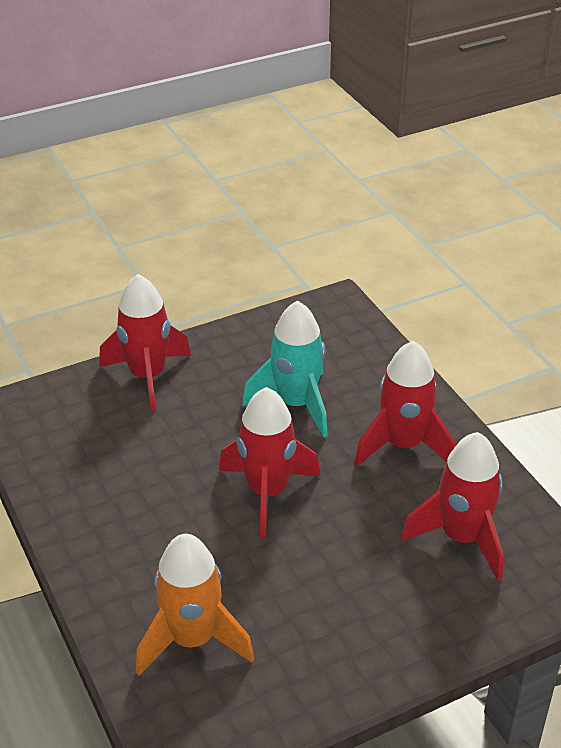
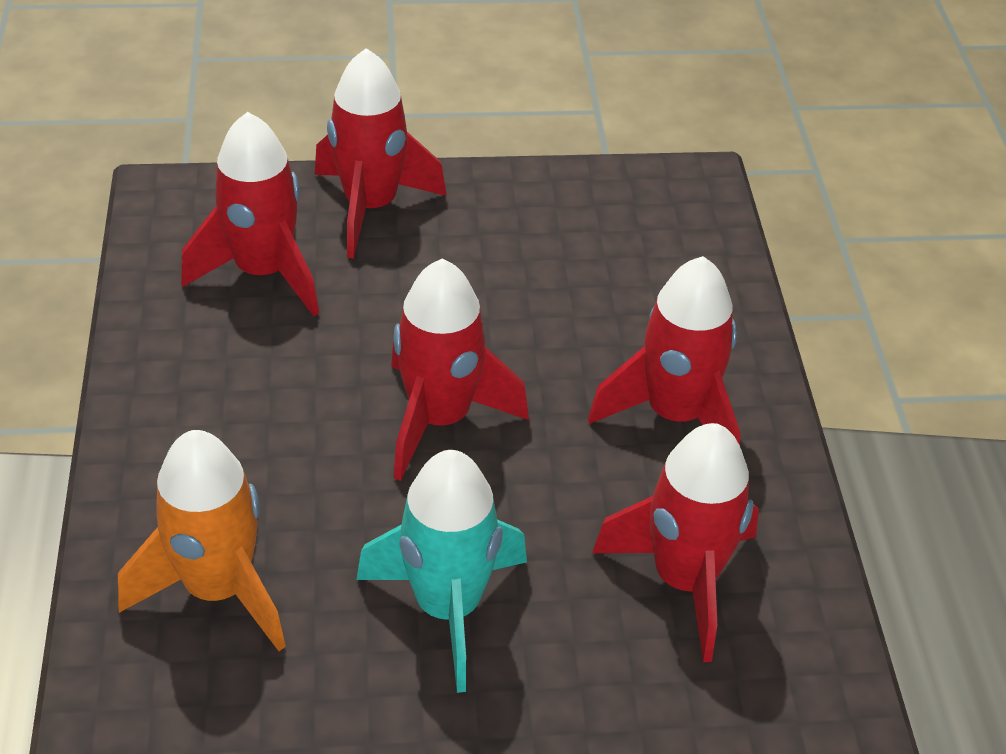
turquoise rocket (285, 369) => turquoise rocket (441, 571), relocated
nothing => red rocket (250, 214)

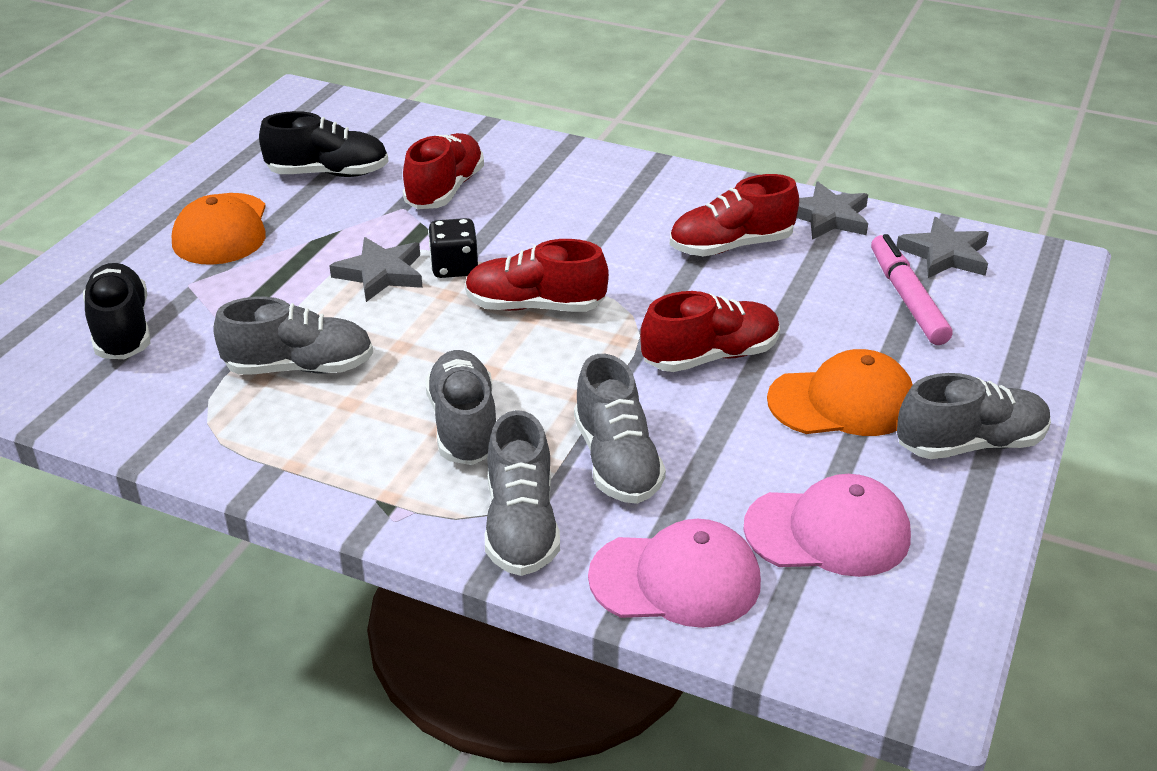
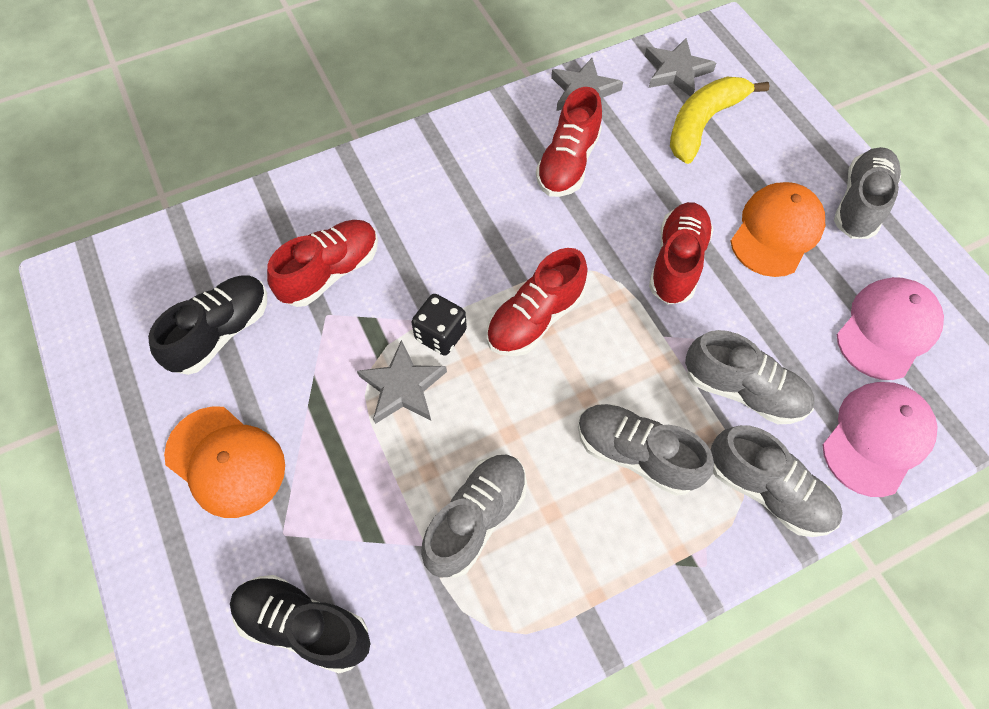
red shoe (443, 171) => red shoe (322, 263), 75 degrees clockwise
pink marker (911, 289) => yellow banana (720, 120)

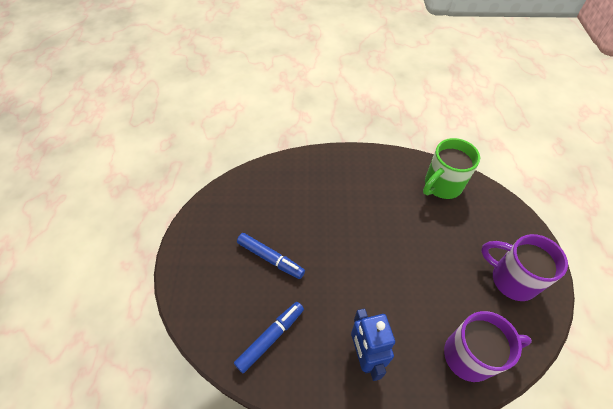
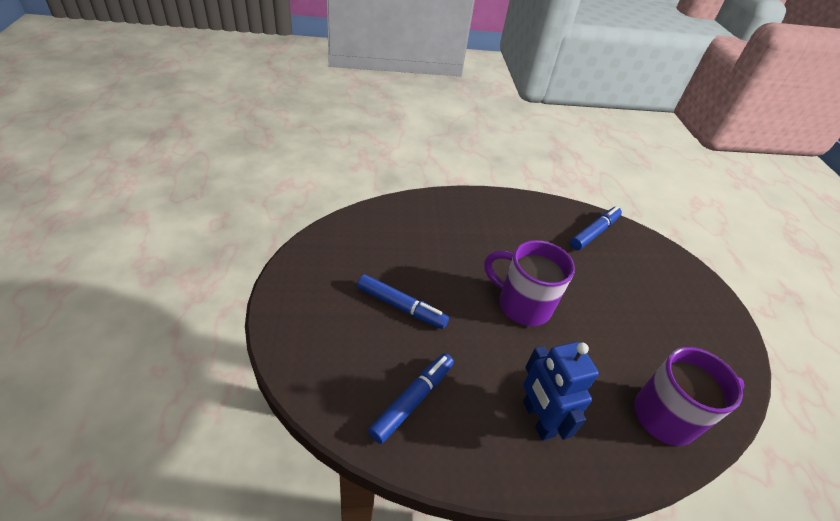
green mug (451, 168) => blue marker (596, 228)
purple mug (524, 267) => purple mug (529, 283), relocated

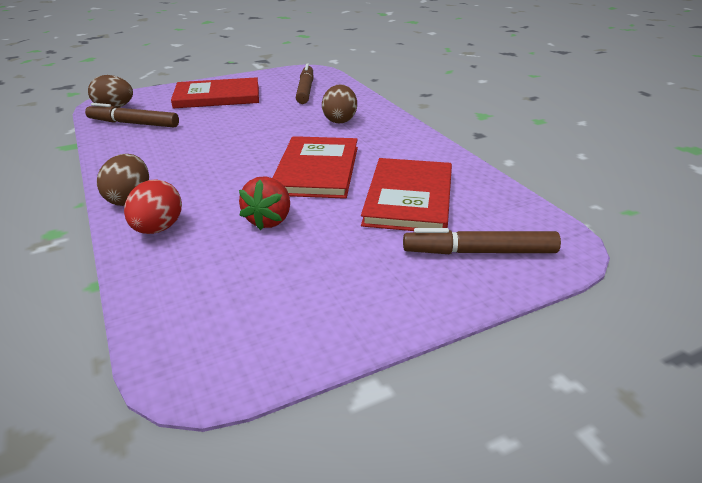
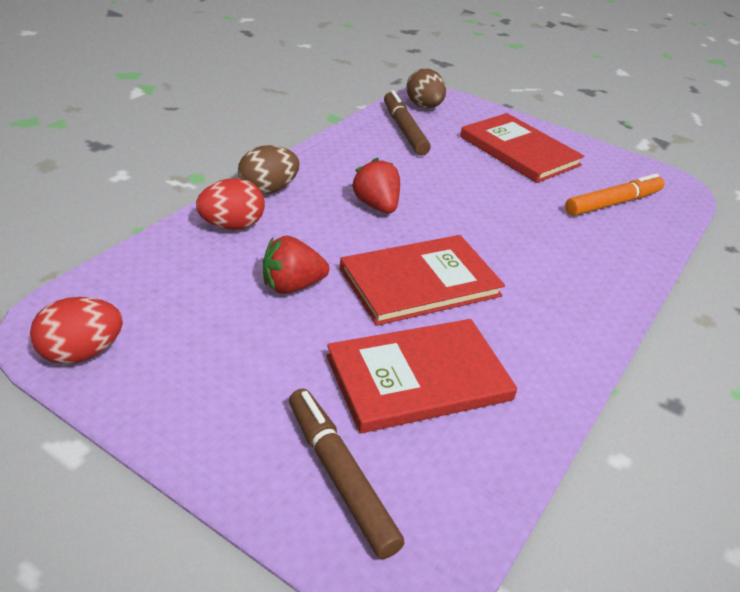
brown marker (305, 84) => orange marker (614, 194)
brown egg (339, 103) => nothing
nothing => red egg (76, 330)
nothing => red strawberry (375, 185)

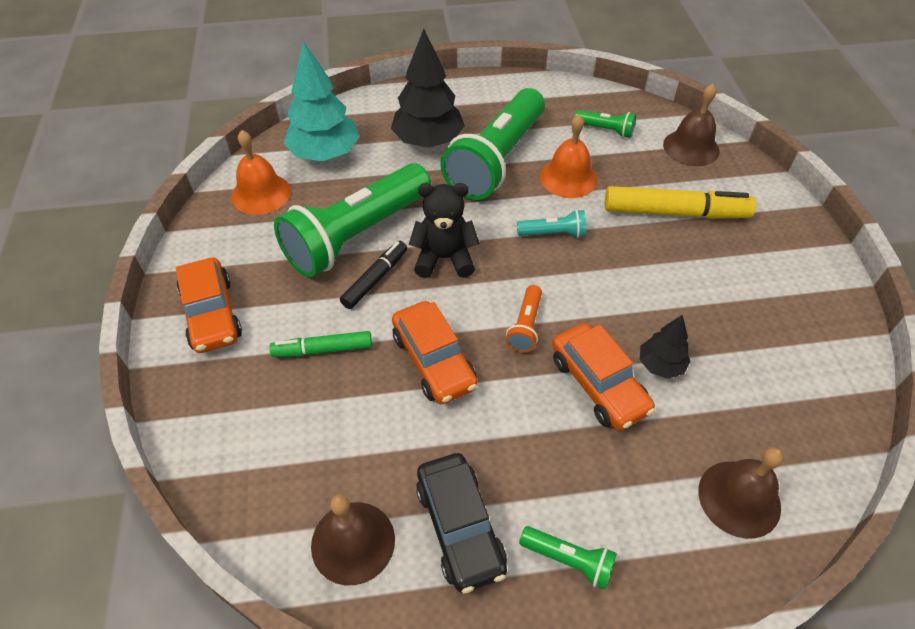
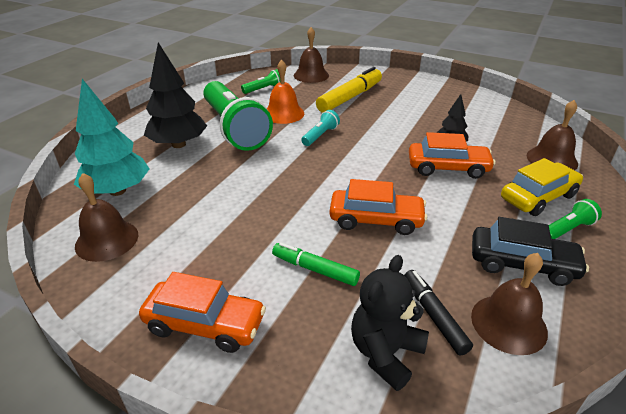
orange bell (261, 172) => brown bell (106, 217)
green marker (320, 344) => green marker (316, 264), 90 degrees clockwise
green flashlight (352, 220) => nothing
black marker (373, 275) => black marker (438, 313), relocated
black teddy bear (444, 230) => black teddy bear (390, 323), relocated
orange flashlight (524, 319) => nothing
nothing => yellow car (542, 187)

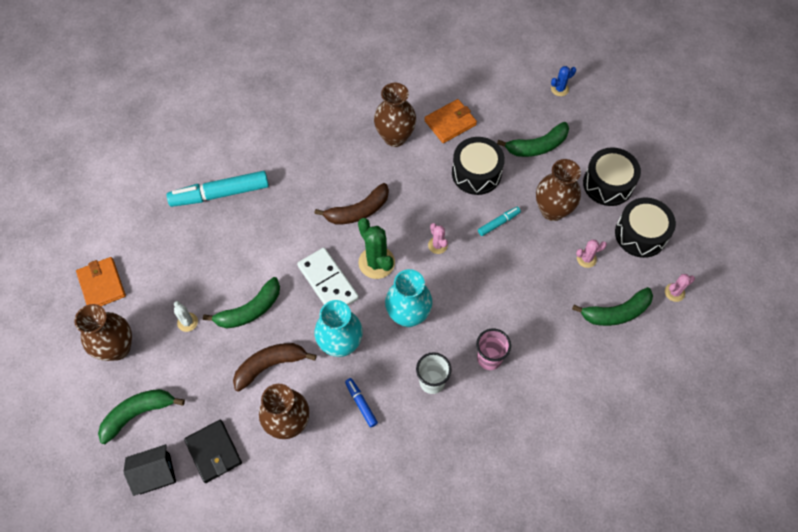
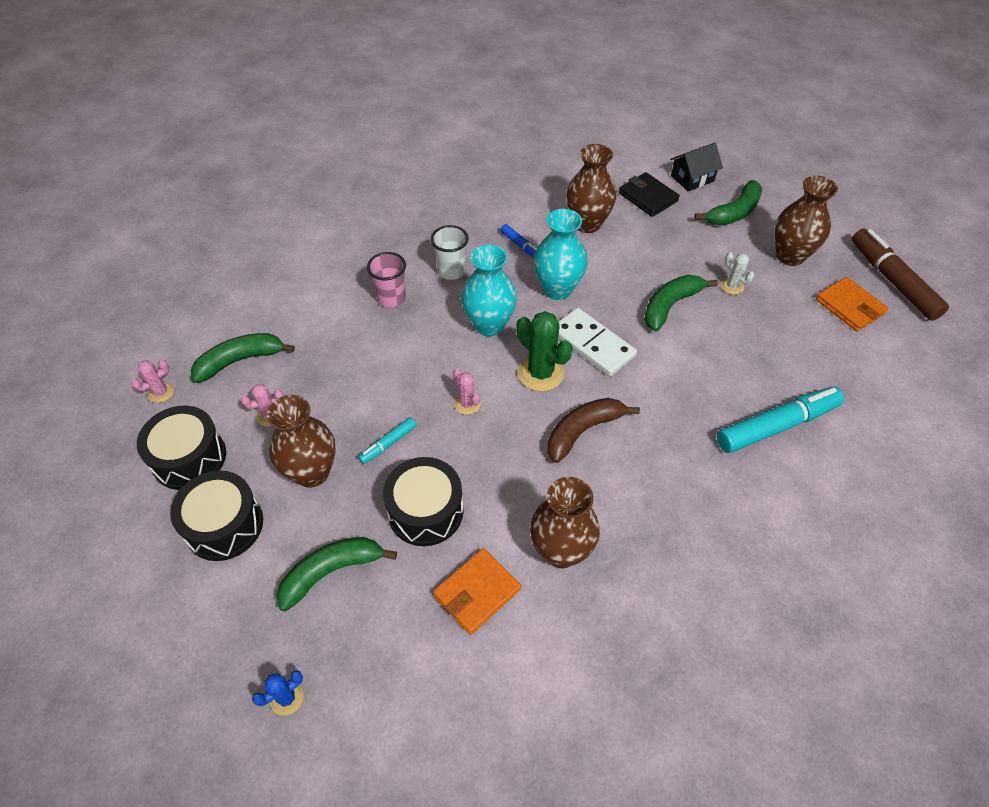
brown banana (275, 367) => nothing
nothing => brown marker (900, 274)

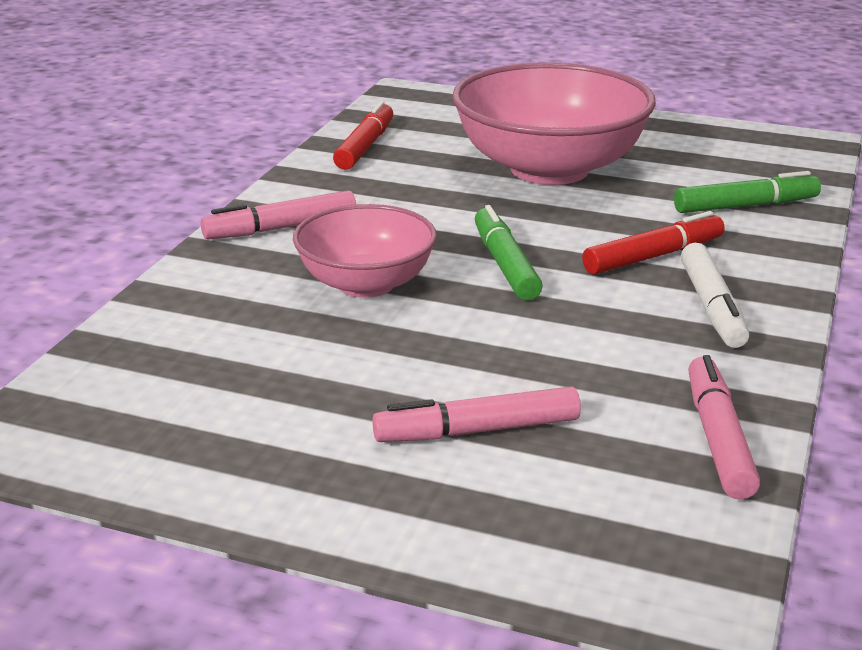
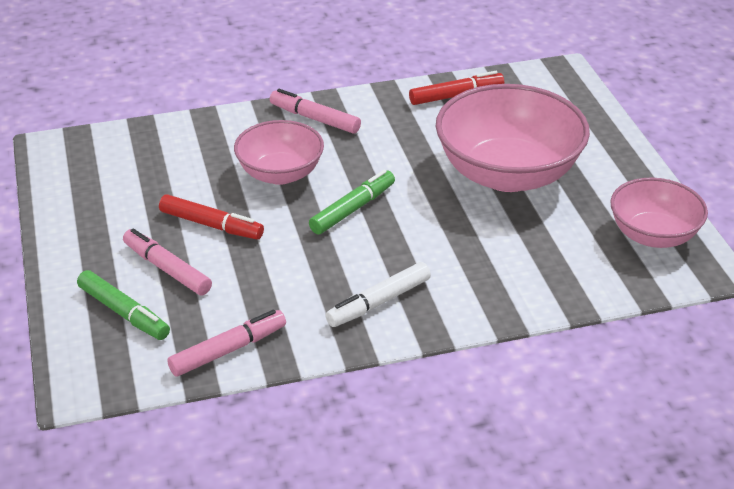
red marker (653, 243) => red marker (211, 216), relocated
green marker (747, 192) => green marker (123, 305), relocated
nothing => pink bowl (659, 212)

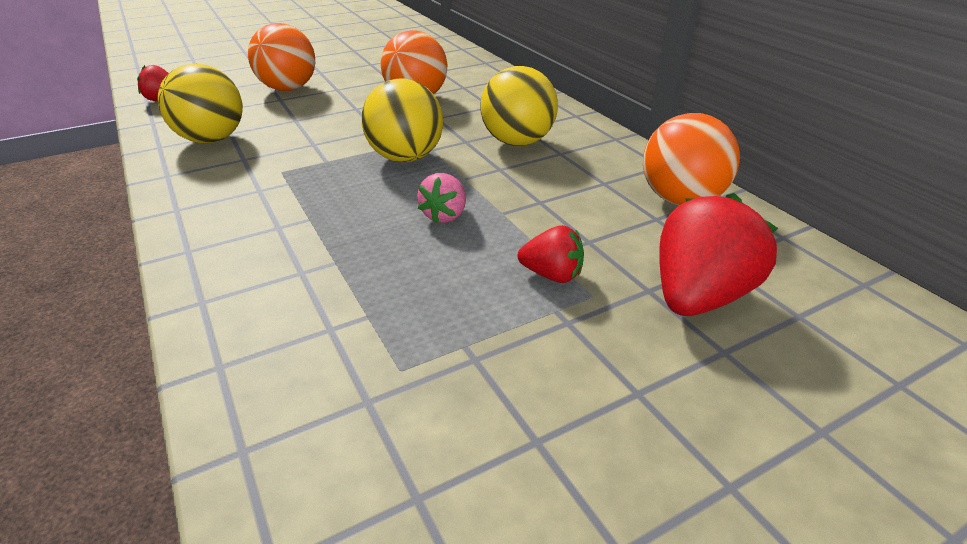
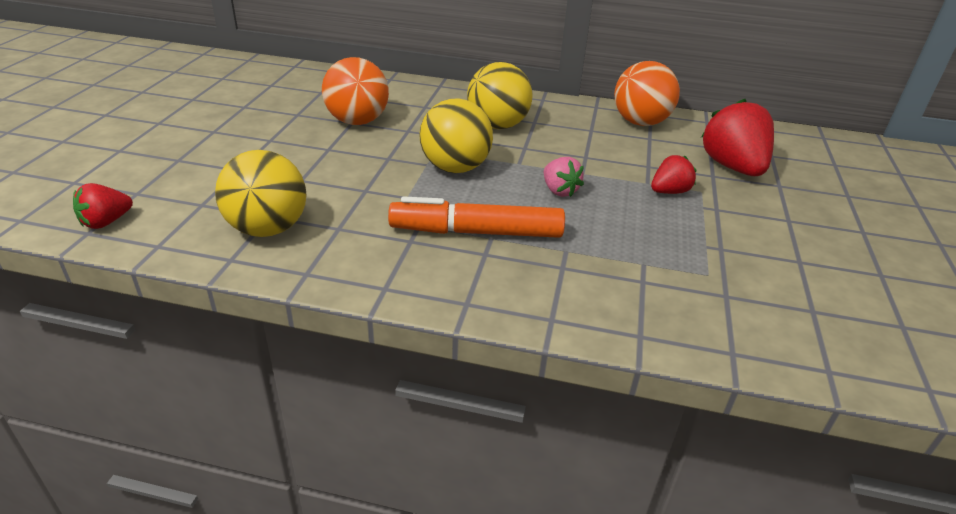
orange ball (281, 57) => nothing
nothing => orange marker (476, 217)

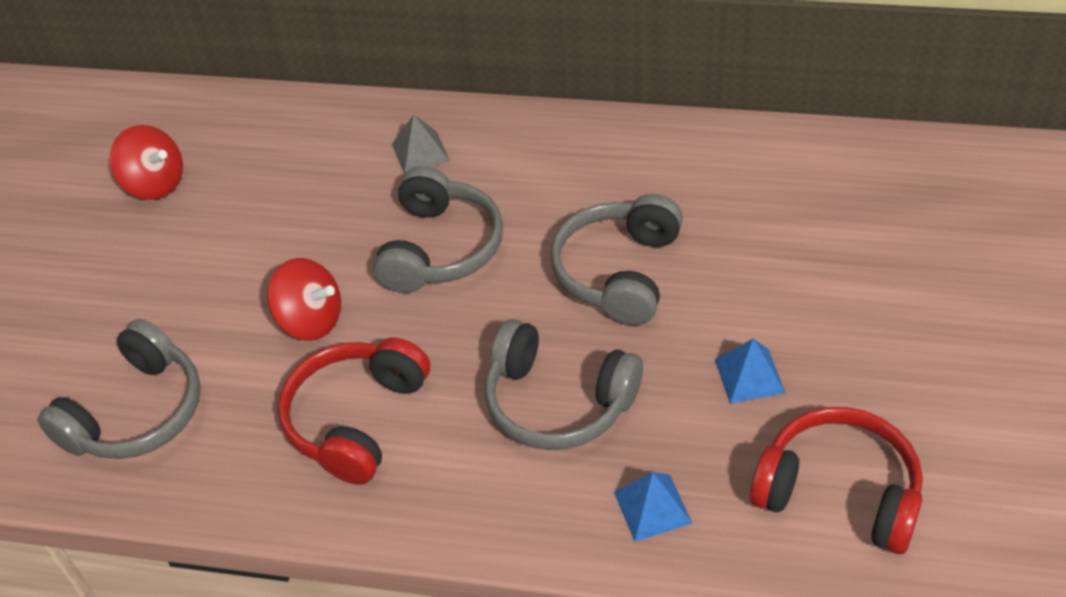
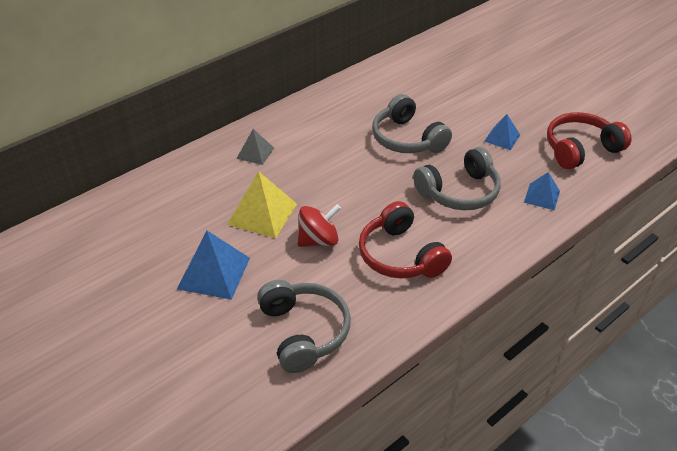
red spinning top (146, 162) => nothing
grey headphones (438, 229) => nothing
nothing => blue pyramid (213, 265)
nothing => yellow pyramid (262, 204)

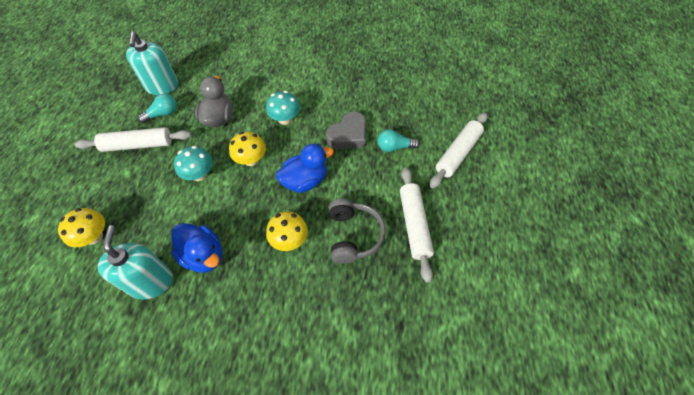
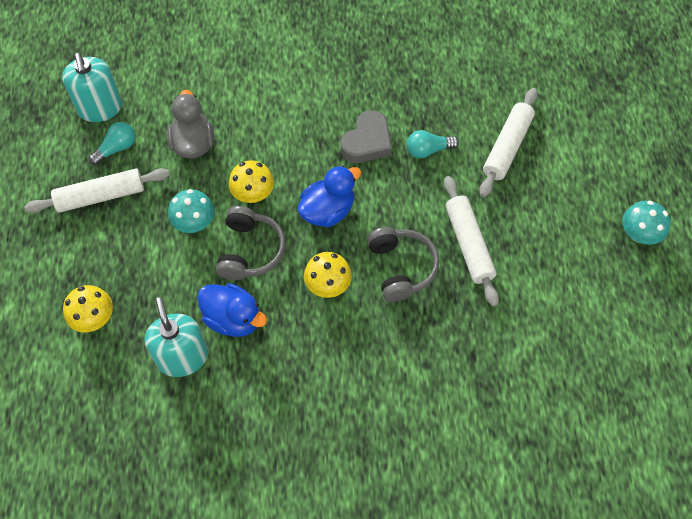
turquoise mushroom (283, 108) => turquoise mushroom (646, 223), relocated
nothing => grey headphones (251, 243)

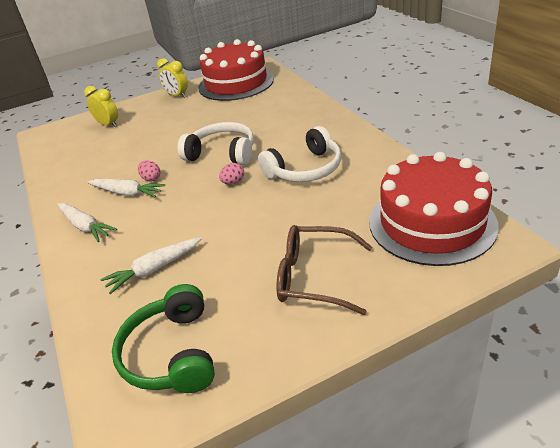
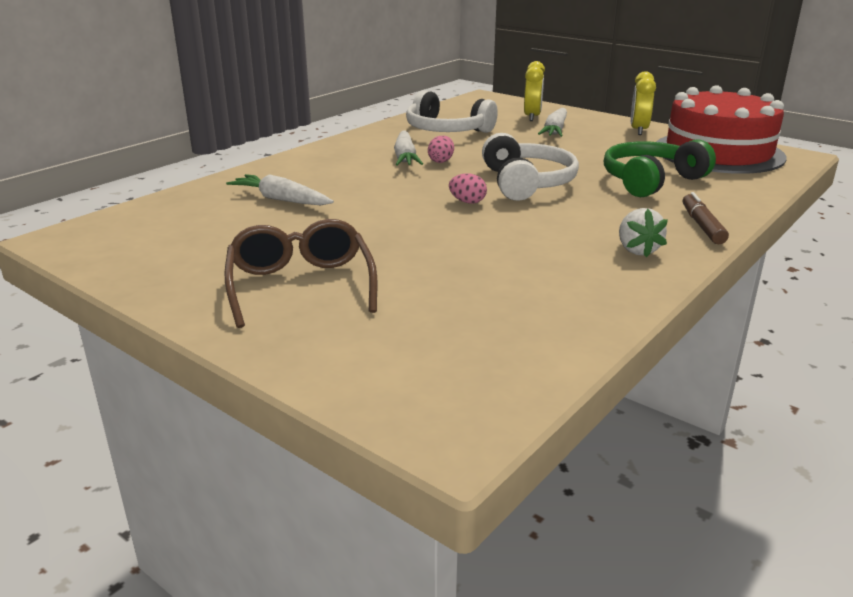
white carrot (87, 222) => white carrot (552, 122), relocated
green headphones (163, 338) => green headphones (660, 168), relocated
white headphones (299, 154) => white headphones (452, 111), relocated
red cake (434, 209) => nothing
nothing => white strawberry (643, 232)
nothing => brown marker (706, 218)

